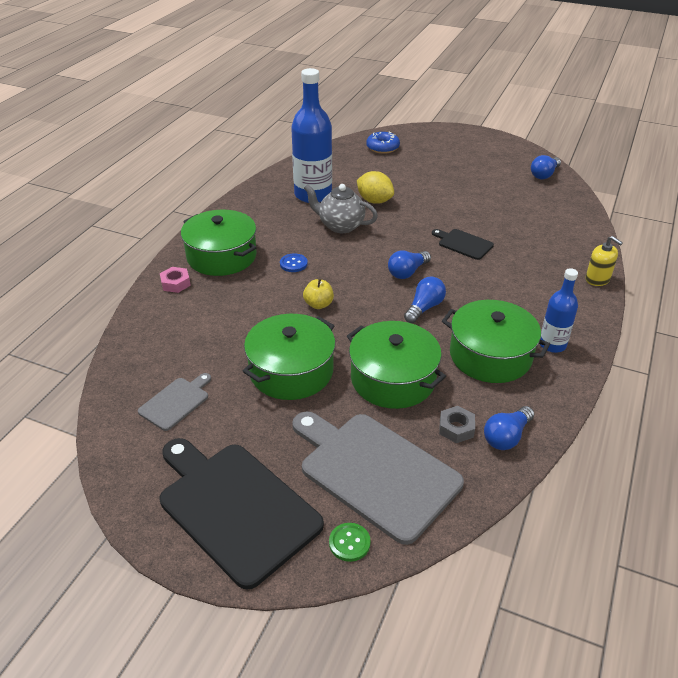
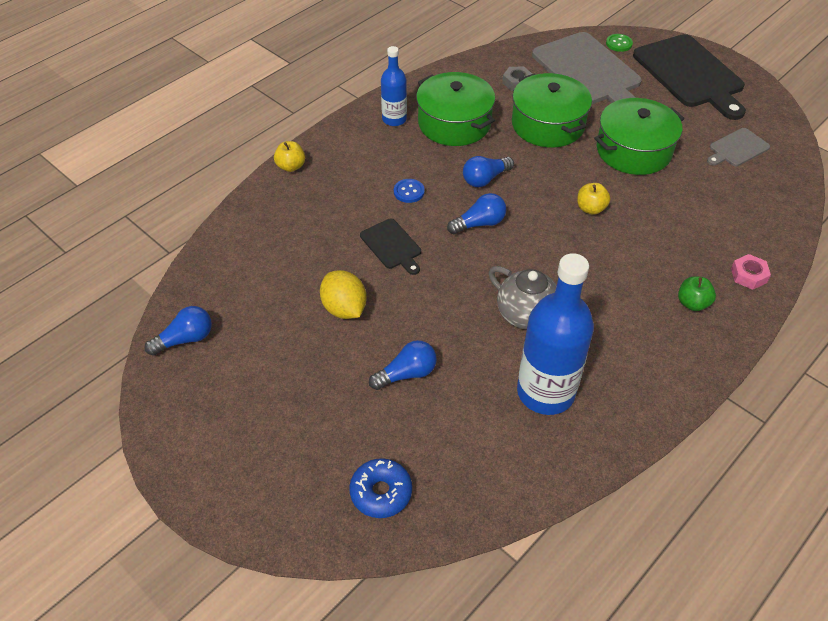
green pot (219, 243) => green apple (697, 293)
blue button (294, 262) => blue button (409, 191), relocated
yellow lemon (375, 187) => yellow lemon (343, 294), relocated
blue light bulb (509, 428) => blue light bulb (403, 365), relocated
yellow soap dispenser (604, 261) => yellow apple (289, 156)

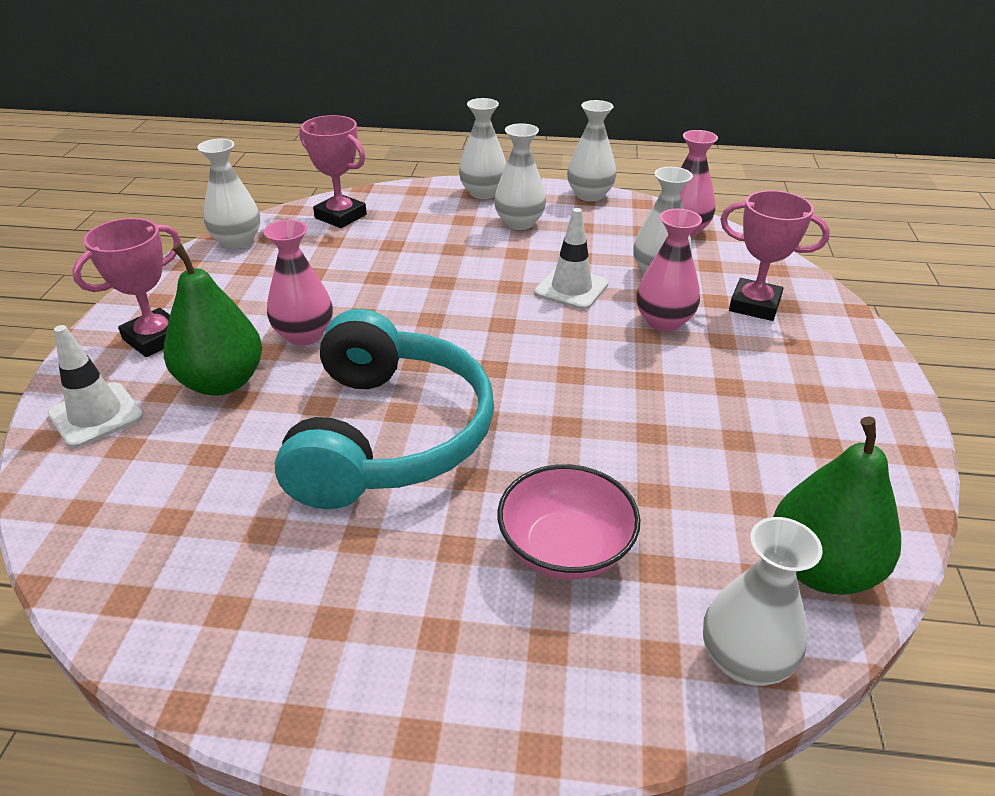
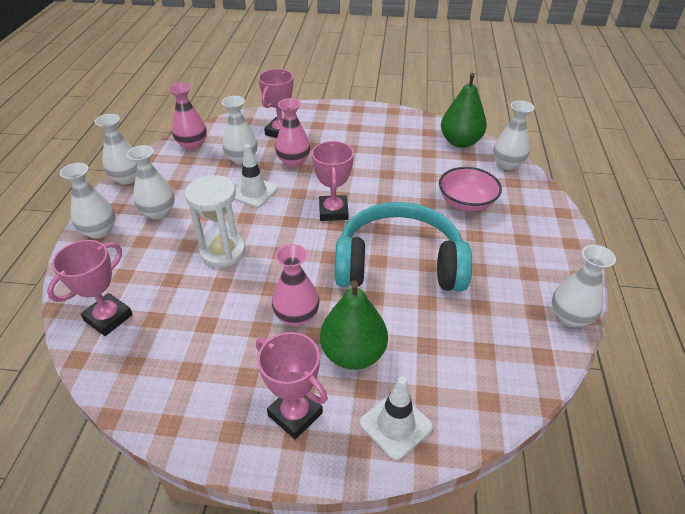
white vase (229, 194) => white vase (584, 286), relocated
nothing => white hourglass (215, 221)
nothing => pink trophy (333, 181)

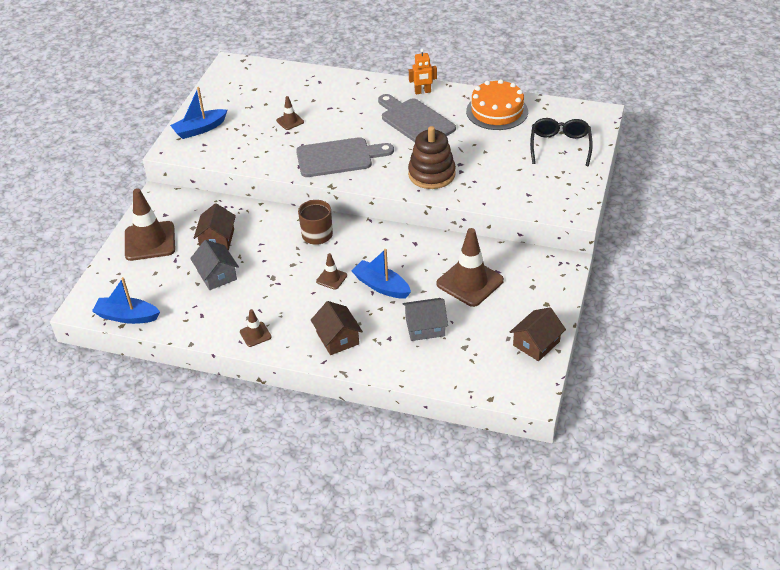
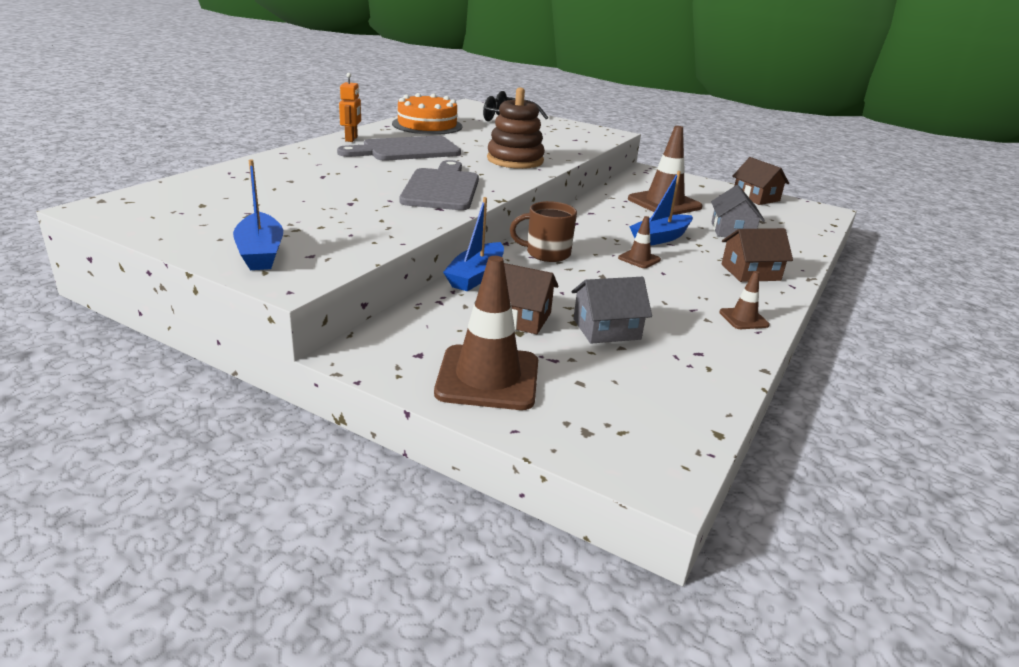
blue boat (126, 300) => blue boat (473, 244), relocated
brown traffic cone (290, 113) => nothing

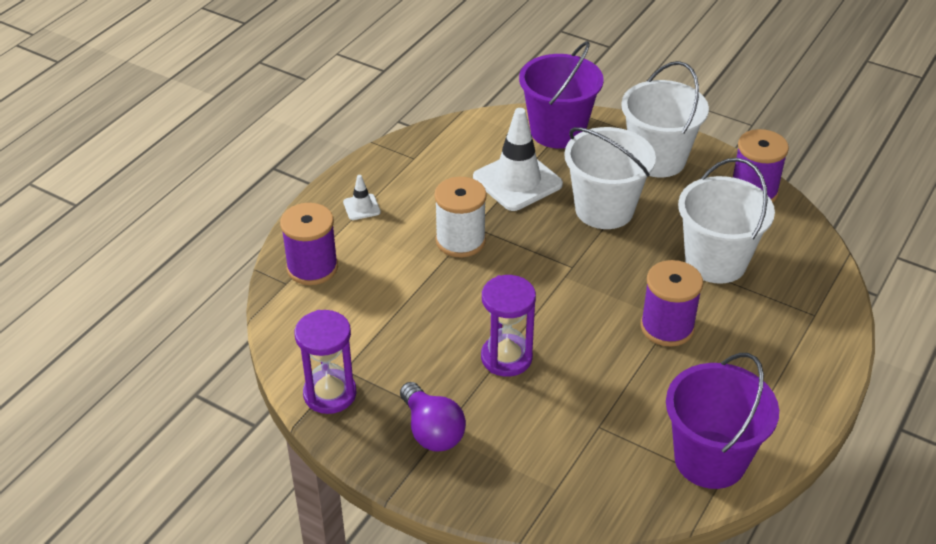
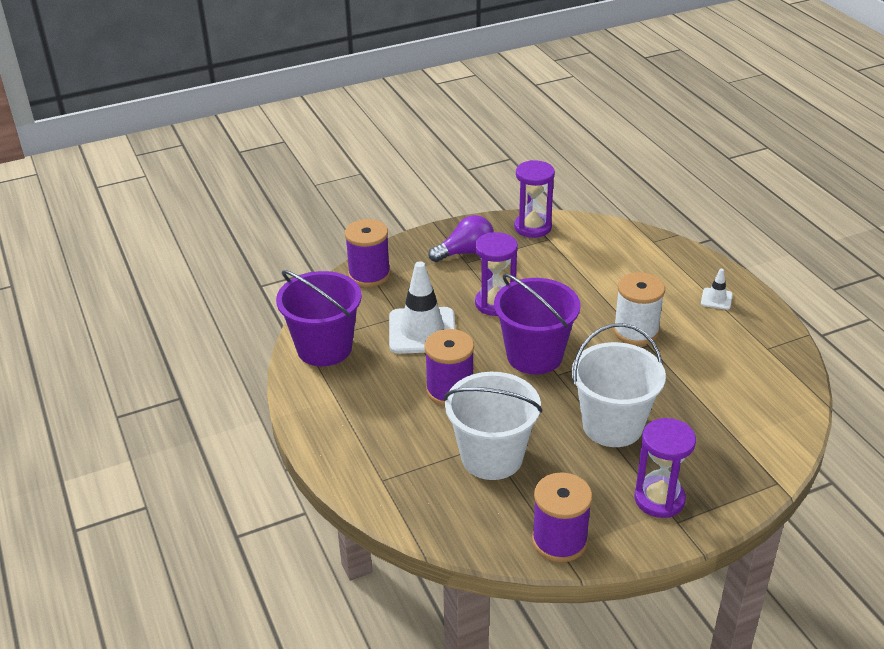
purple spool (309, 244) => purple spool (367, 253), relocated
purple light bulb (433, 417) => purple light bulb (460, 238), 150 degrees clockwise
white traffic cone (518, 159) => white traffic cone (422, 307), relocated
purple bucket (561, 95) => purple bucket (537, 323), relocated
white bucket (665, 119) => purple hourglass (665, 468)

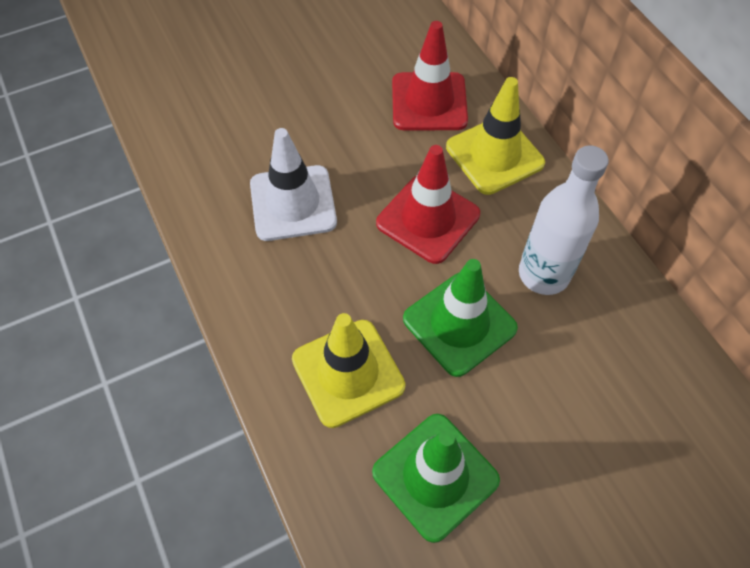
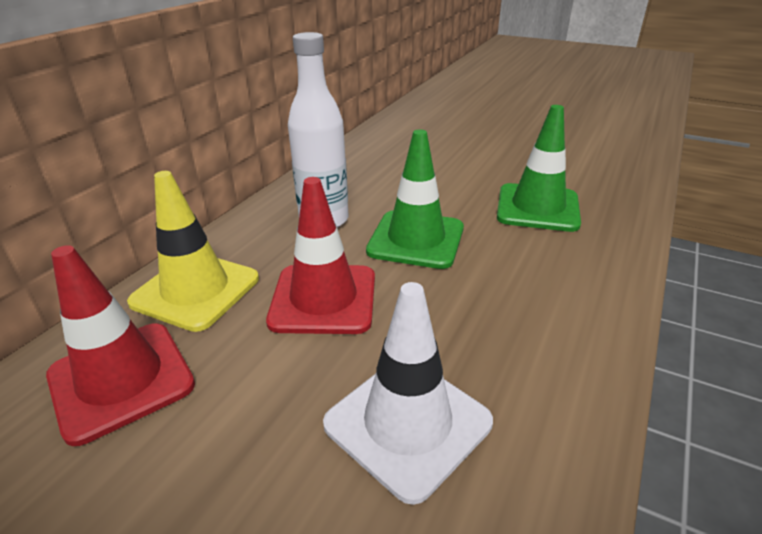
yellow traffic cone (348, 370) => nothing

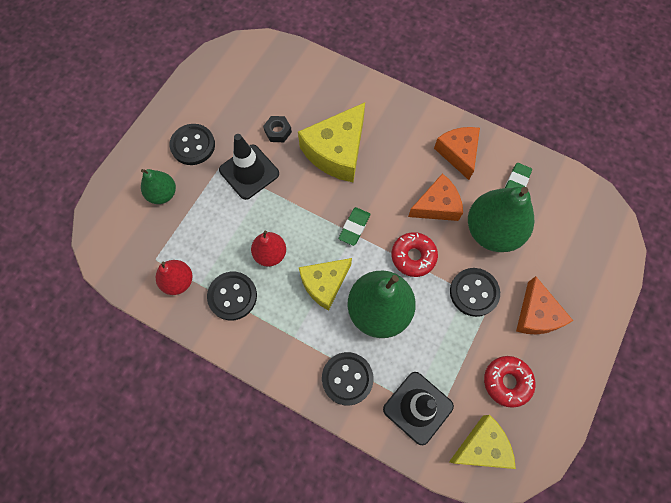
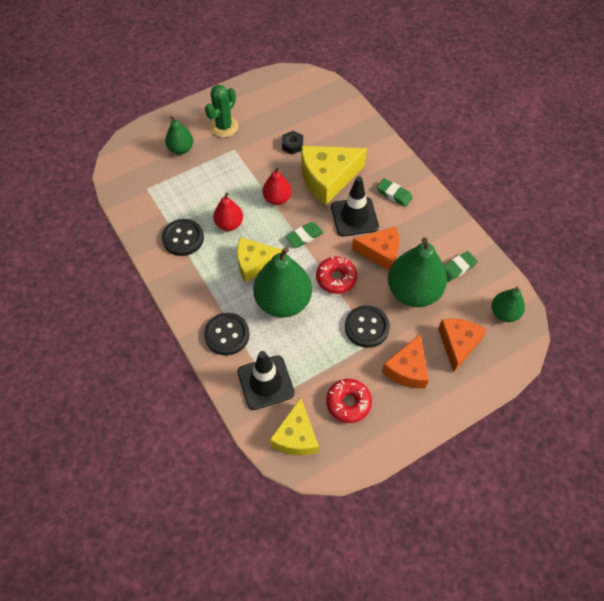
red pear (174, 277) => red pear (277, 186), relocated
black button (192, 144) => green cactus (221, 111)
black traffic cone (249, 167) => black traffic cone (355, 206), relocated
orange cheese (457, 153) => orange cheese (462, 346), relocated
yellow cheese (482, 442) => yellow cheese (294, 426), 90 degrees clockwise
nothing => green eraser (395, 192)
nothing => green pear (508, 304)

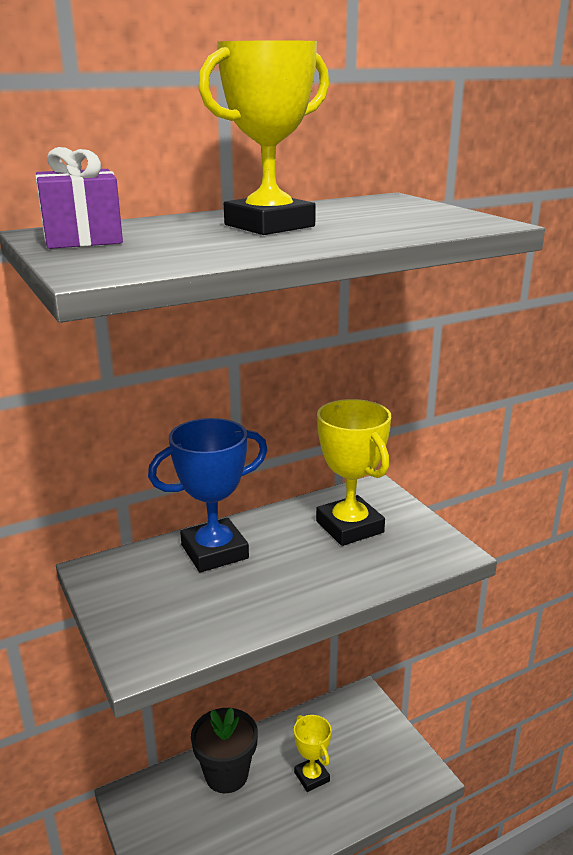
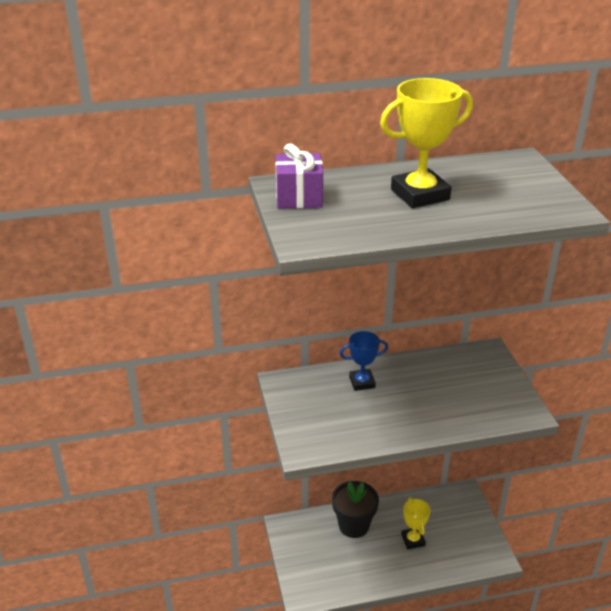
blue trophy (208, 495) => blue trophy (363, 361), x0.60
yellow trophy (353, 472) => nothing

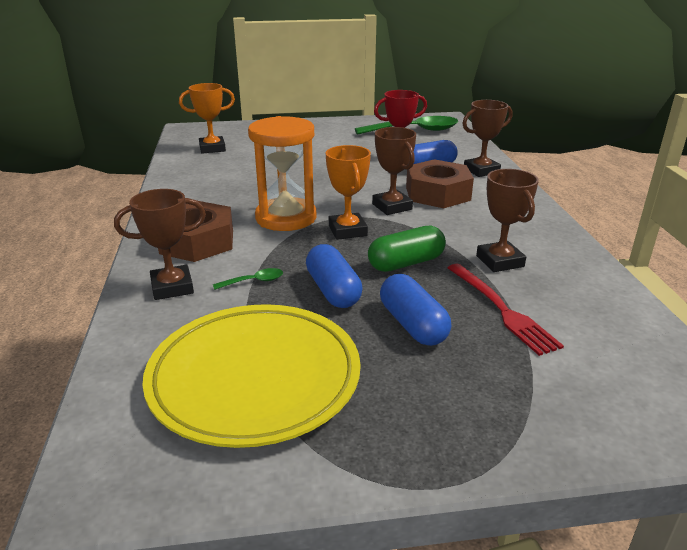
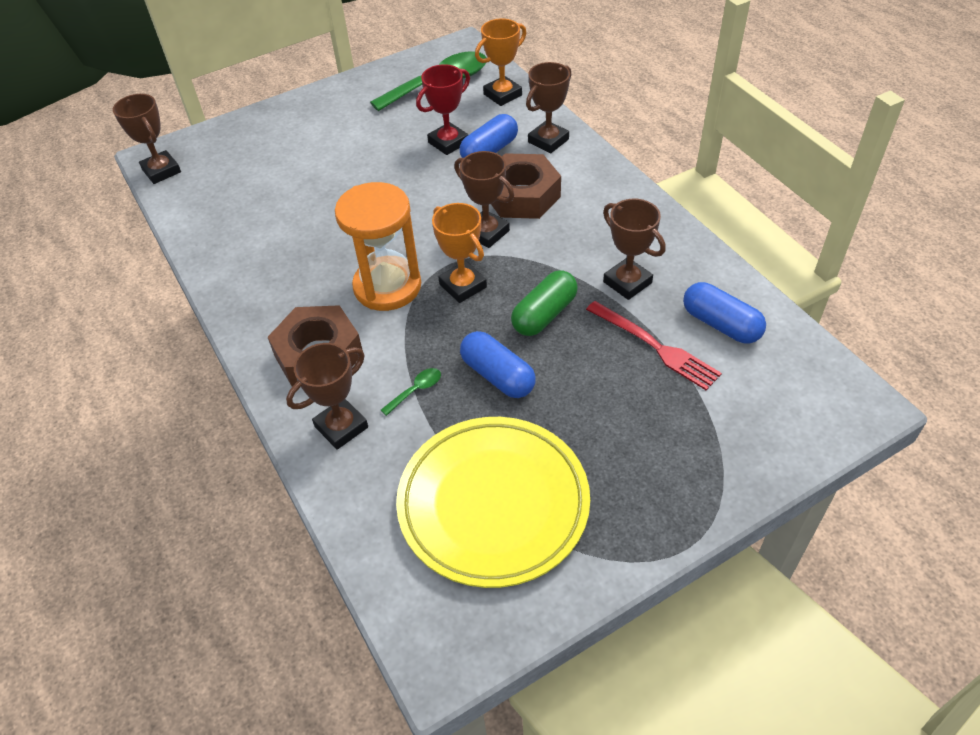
orange trophy (207, 118) => orange trophy (500, 62), relocated
blue capsule (415, 310) => blue capsule (724, 313), relocated
nothing => brown trophy (147, 139)

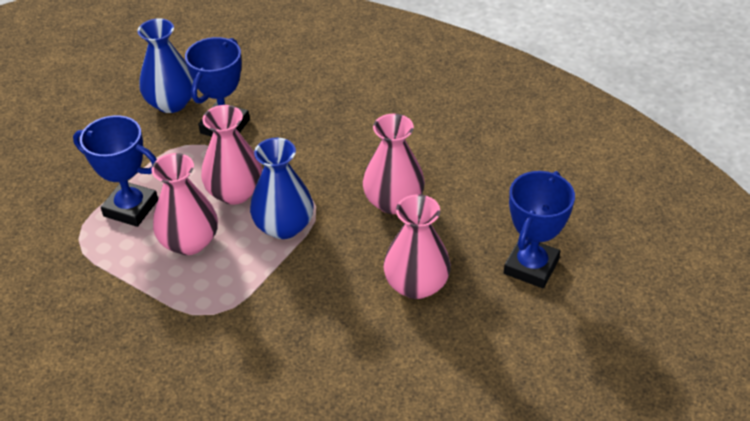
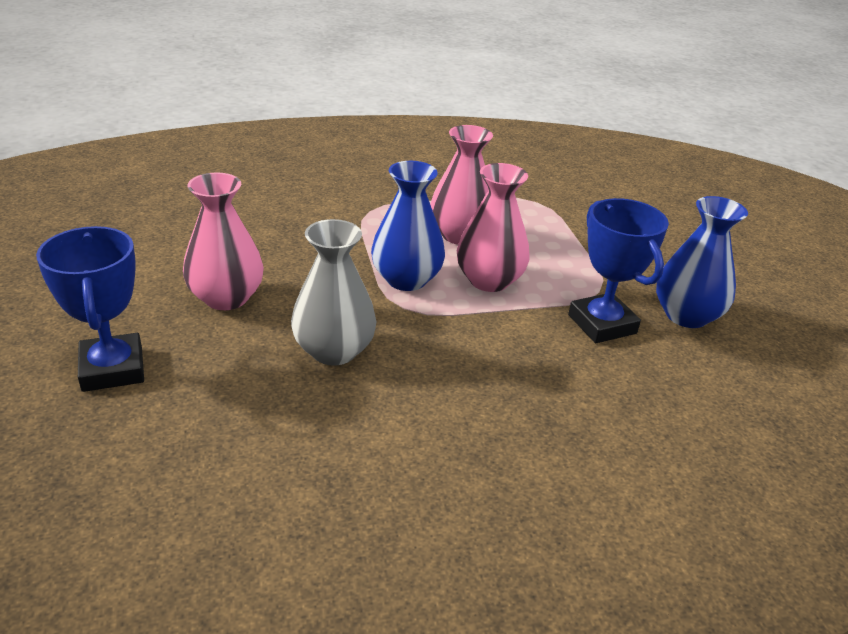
blue trophy (115, 171) => nothing
pink vase (394, 164) => grey vase (334, 292)

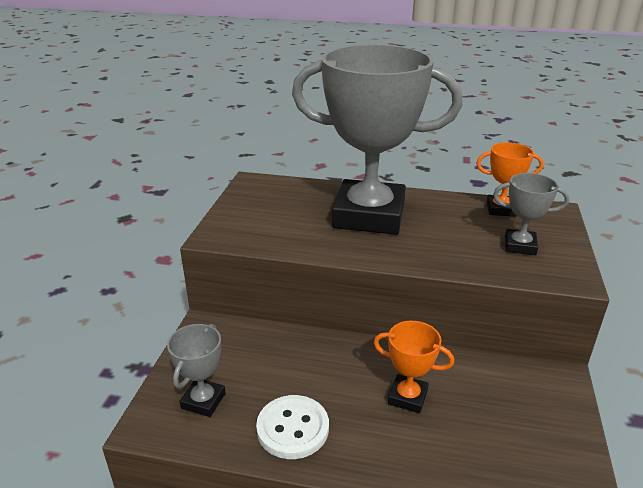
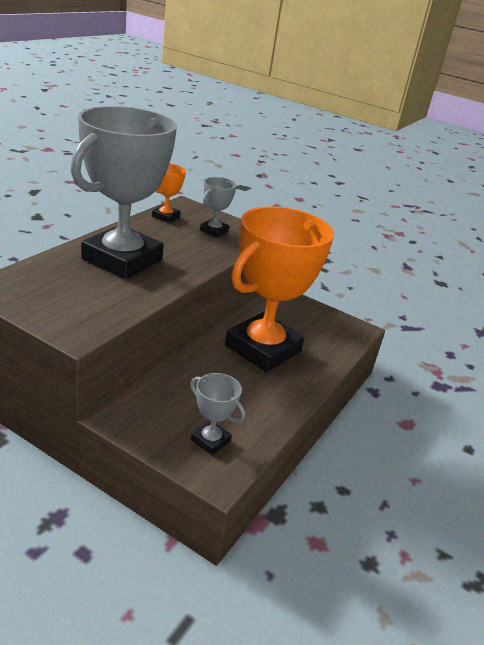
white button (292, 427) => nothing
orange trophy (414, 367) => orange trophy (279, 289), x2.40

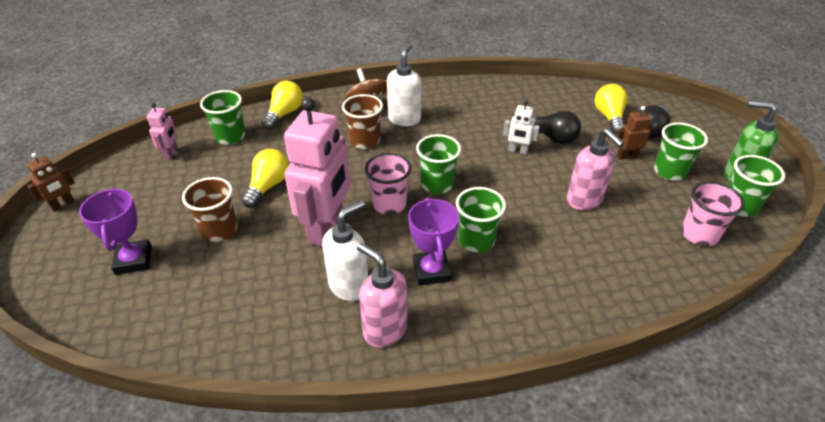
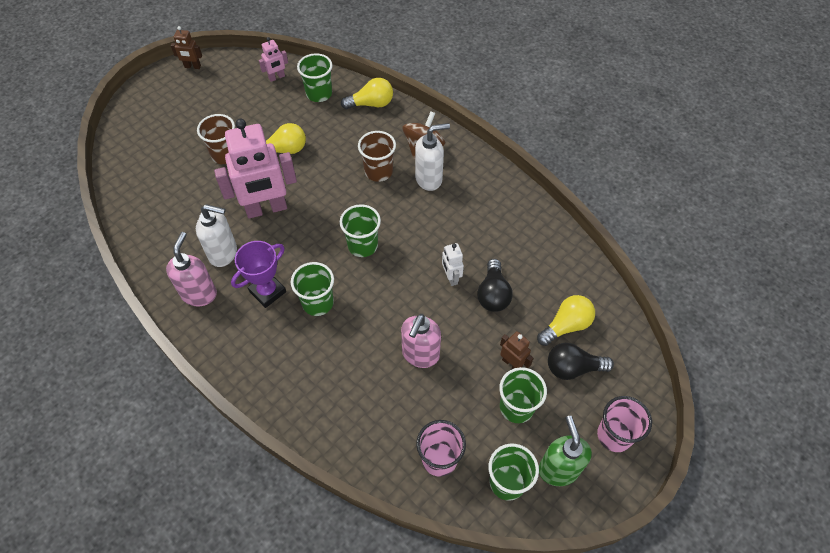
purple trophy (115, 231) => nothing
pink cup (388, 184) => pink cup (624, 424), relocated

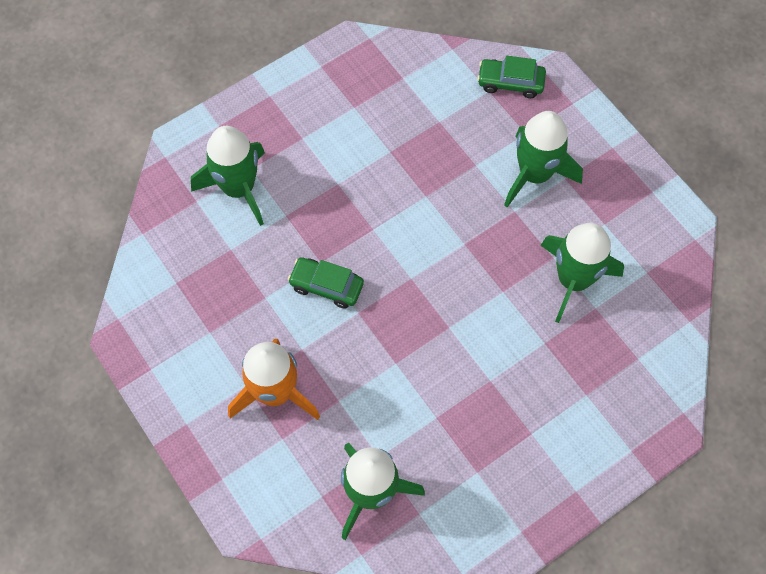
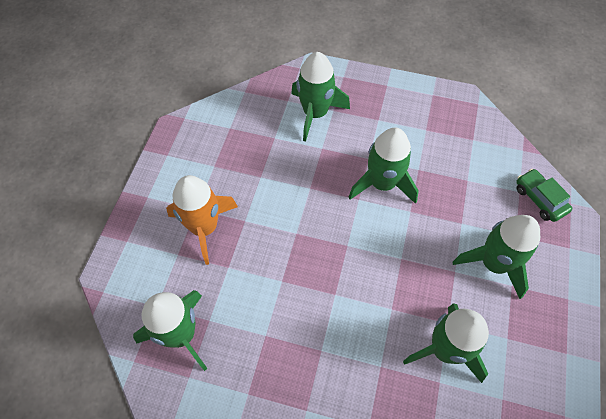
green car (326, 283) => nothing
nothing => green rocket (383, 166)

